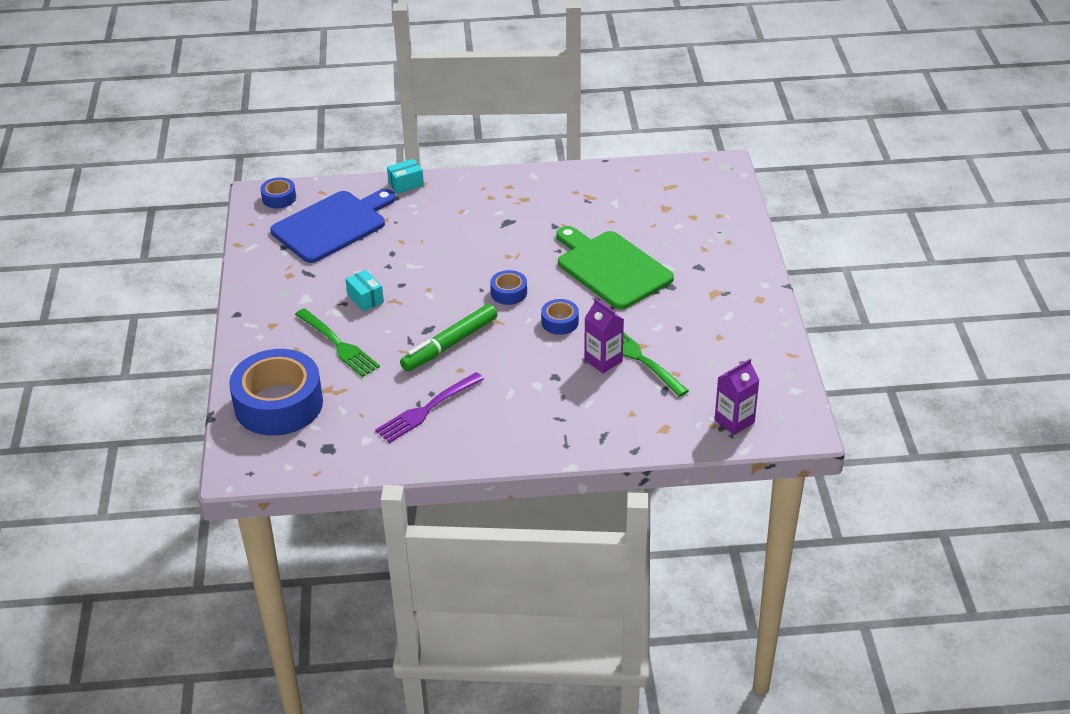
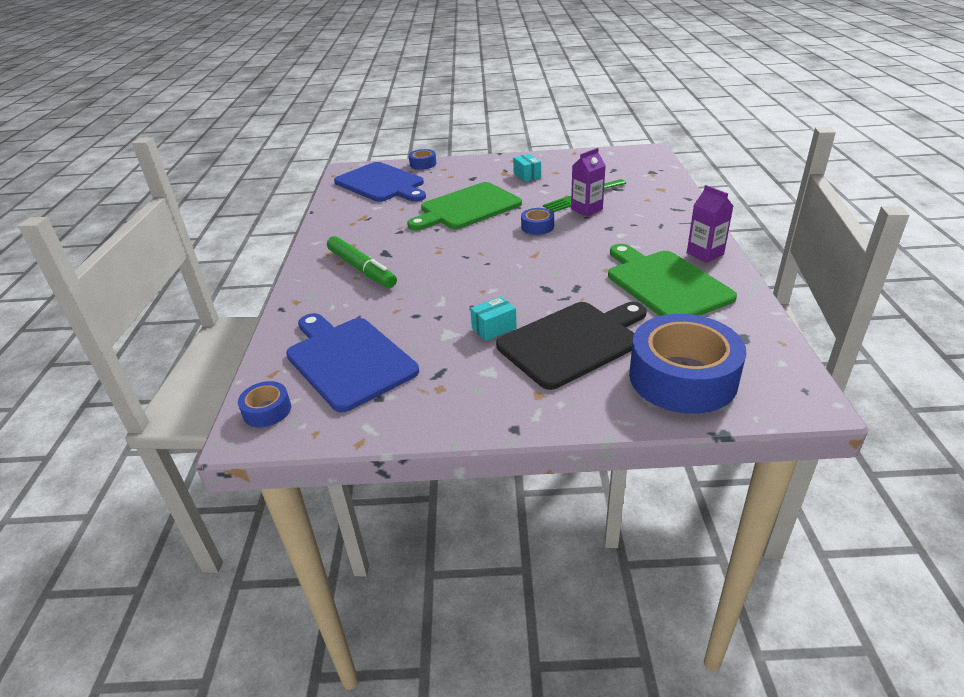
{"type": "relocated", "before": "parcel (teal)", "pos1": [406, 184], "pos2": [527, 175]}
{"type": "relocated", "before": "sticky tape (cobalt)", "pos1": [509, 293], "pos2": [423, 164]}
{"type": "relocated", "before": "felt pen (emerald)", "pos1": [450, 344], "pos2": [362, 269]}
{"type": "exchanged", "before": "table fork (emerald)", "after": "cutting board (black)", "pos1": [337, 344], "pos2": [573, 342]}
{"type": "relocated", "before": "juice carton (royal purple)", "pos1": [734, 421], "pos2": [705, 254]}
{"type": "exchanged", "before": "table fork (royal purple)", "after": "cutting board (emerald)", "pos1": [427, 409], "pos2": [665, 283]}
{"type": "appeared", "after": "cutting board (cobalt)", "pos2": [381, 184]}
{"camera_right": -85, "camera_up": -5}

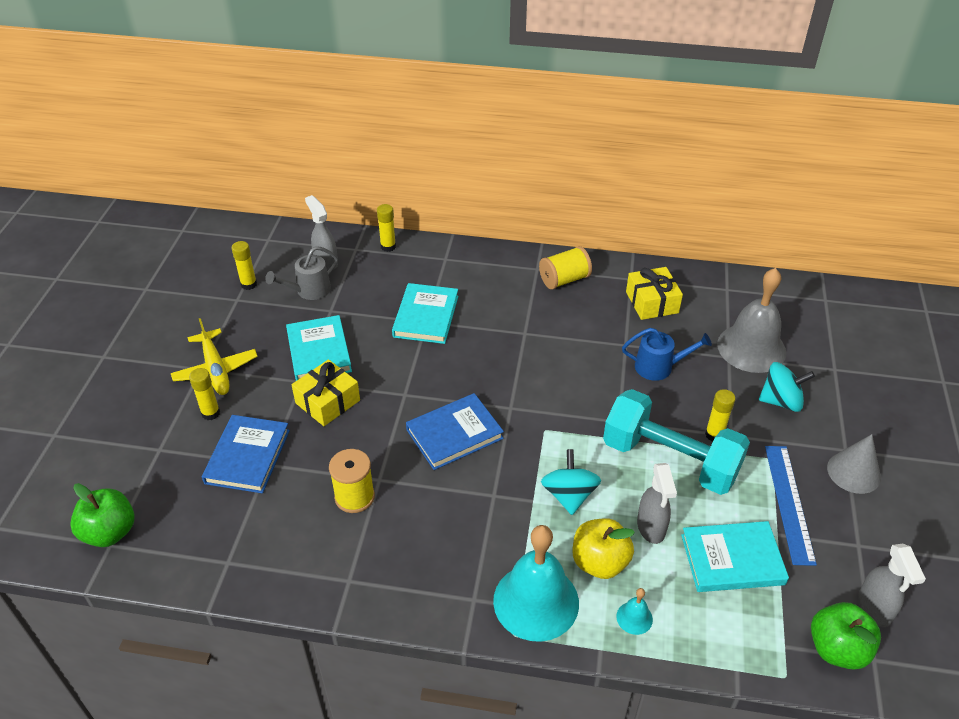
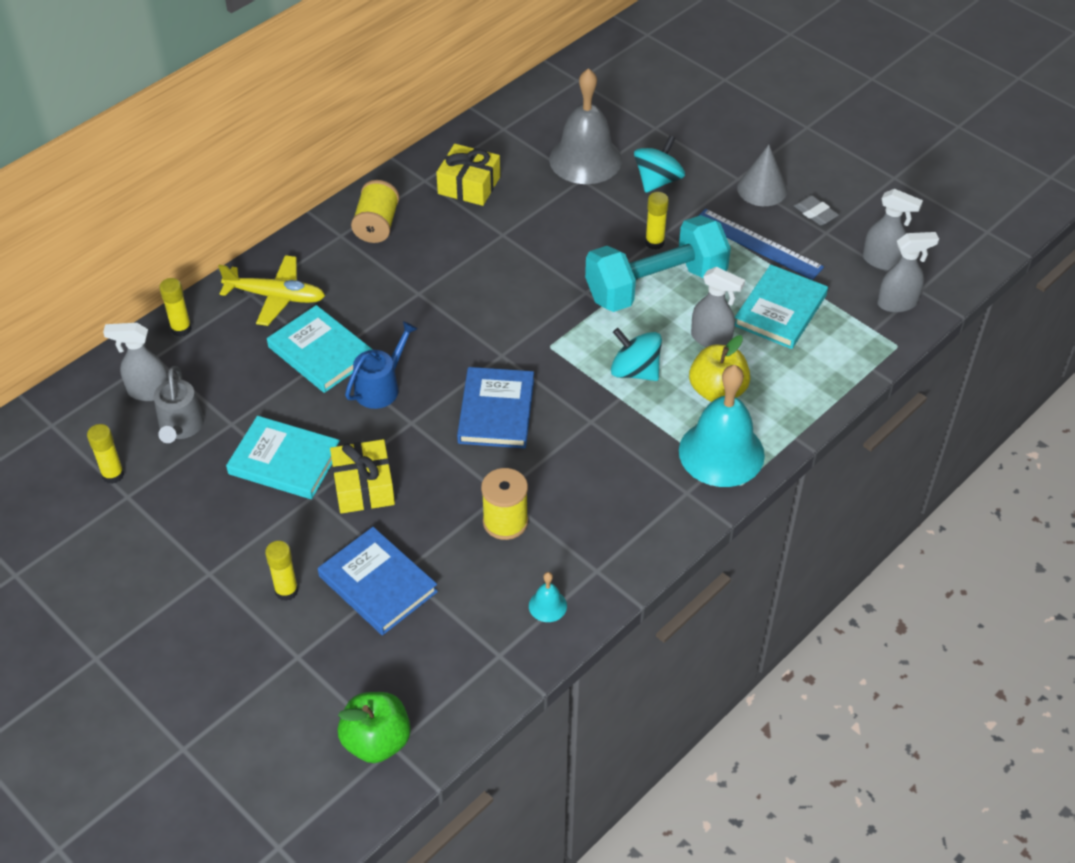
{"type": "relocated", "before": "toy plane (yellow)", "pos1": [215, 369], "pos2": [275, 296]}
{"type": "relocated", "before": "sprinkling can (cobalt)", "pos1": [659, 367], "pos2": [381, 387]}
{"type": "relocated", "before": "bell (teal)", "pos1": [634, 618], "pos2": [547, 605]}
{"type": "exchanged", "before": "toy apple (emerald)", "after": "spray cleaner (gray)", "pos1": [837, 649], "pos2": [897, 303]}
{"type": "appeared", "after": "gum eraser (gray)", "pos2": [815, 213]}
{"camera_right": -55, "camera_up": 5}

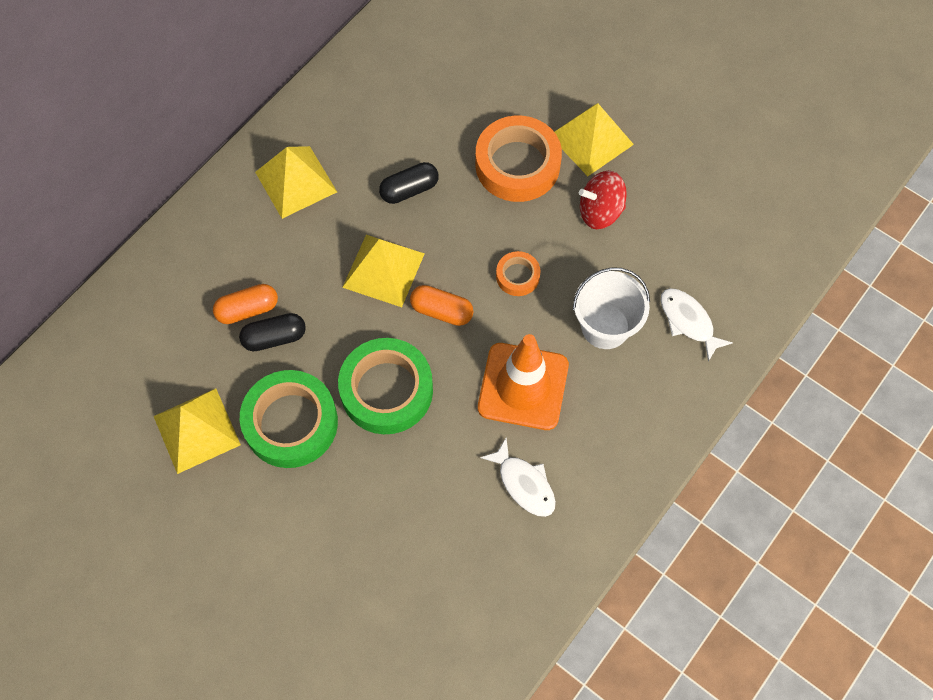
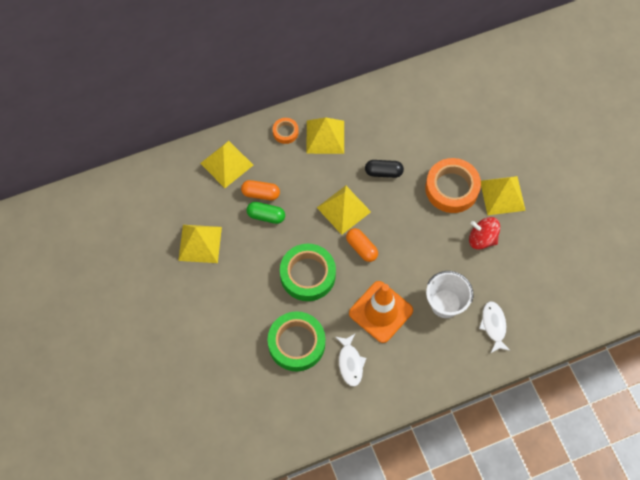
{"type": "relocated", "before": "sticky tape (bright orange)", "pos1": [517, 276], "pos2": [285, 132]}
{"type": "colour", "before": "pill (black)", "after": "pill (emerald)", "pos1": [274, 338], "pos2": [266, 216]}
{"type": "relocated", "before": "sticky tape (emerald)", "pos1": [291, 423], "pos2": [296, 343]}
{"type": "appeared", "after": "pyramid shape (yellow)", "pos2": [227, 164]}
{"camera_right": 30, "camera_up": 0}

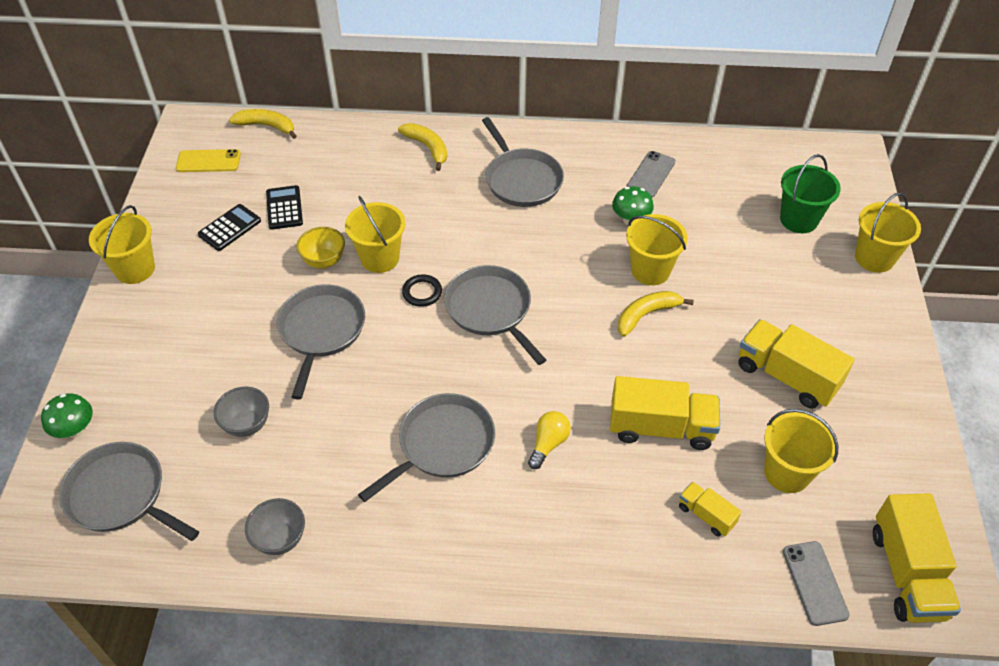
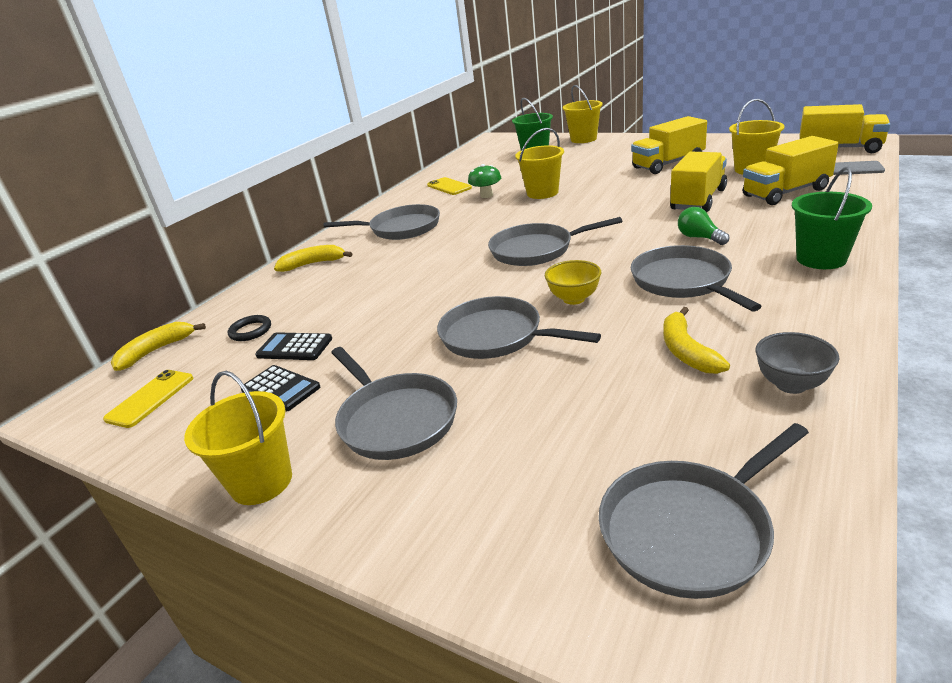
{"type": "colour", "before": "phone (gray)", "after": "phone (yellow)", "pos1": [651, 174], "pos2": [449, 187]}
{"type": "missing", "before": "pail (yellow)", "pos1": [380, 258]}
{"type": "spun", "before": "adding machine (black)", "pos1": [230, 228], "pos2": [280, 389], "turn": 150}
{"type": "relocated", "before": "bowl (yellow)", "pos1": [324, 261], "pos2": [574, 299]}
{"type": "relocated", "before": "hoop (black)", "pos1": [422, 292], "pos2": [250, 331]}
{"type": "relocated", "before": "toy banana (yellow)", "pos1": [646, 315], "pos2": [686, 351]}
{"type": "missing", "before": "bowl (gray)", "pos1": [247, 425]}
{"type": "missing", "before": "fungus (emerald)", "pos1": [75, 430]}
{"type": "colour", "before": "light bulb (yellow)", "after": "light bulb (emerald)", "pos1": [548, 444], "pos2": [699, 238]}
{"type": "size", "before": "toy truck (yellow)", "pos1": [706, 515], "pos2": [785, 192], "scale": 1.92}
{"type": "appeared", "after": "pail (emerald)", "pos2": [821, 259]}
{"type": "appeared", "after": "pan (gray)", "pos2": [395, 419]}
{"camera_right": -60, "camera_up": -20}

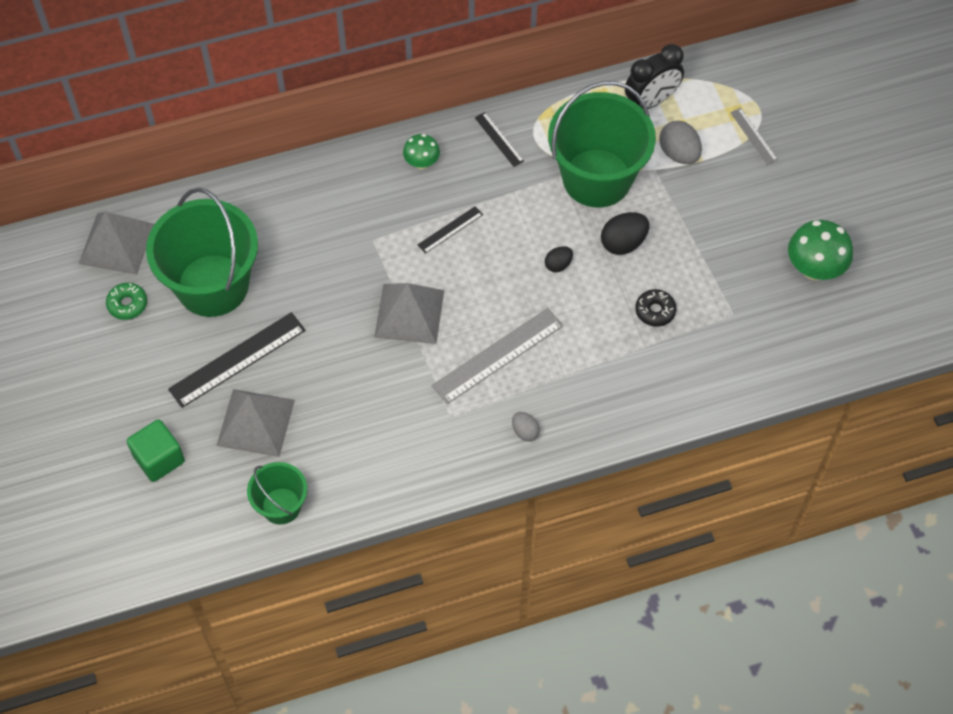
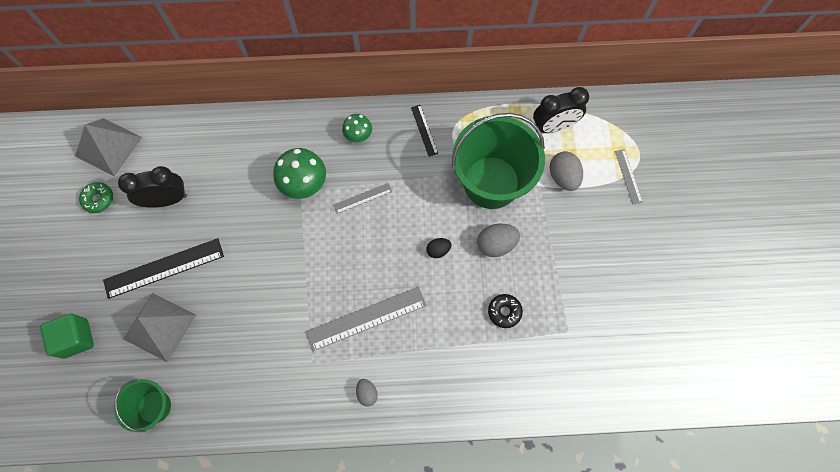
{"type": "exchanged", "before": "pail (emerald)", "after": "clock (black)", "pos1": [212, 285], "pos2": [167, 200]}
{"type": "colour", "before": "measuring stick (black)", "after": "measuring stick (gray)", "pos1": [450, 230], "pos2": [362, 198]}
{"type": "colour", "before": "egg (black)", "after": "egg (gray)", "pos1": [623, 243], "pos2": [496, 244]}
{"type": "relocated", "before": "fungus (emerald)", "pos1": [814, 269], "pos2": [304, 184]}
{"type": "missing", "before": "pyramid shape (gray)", "pos1": [409, 313]}
{"camera_right": 15, "camera_up": 10}

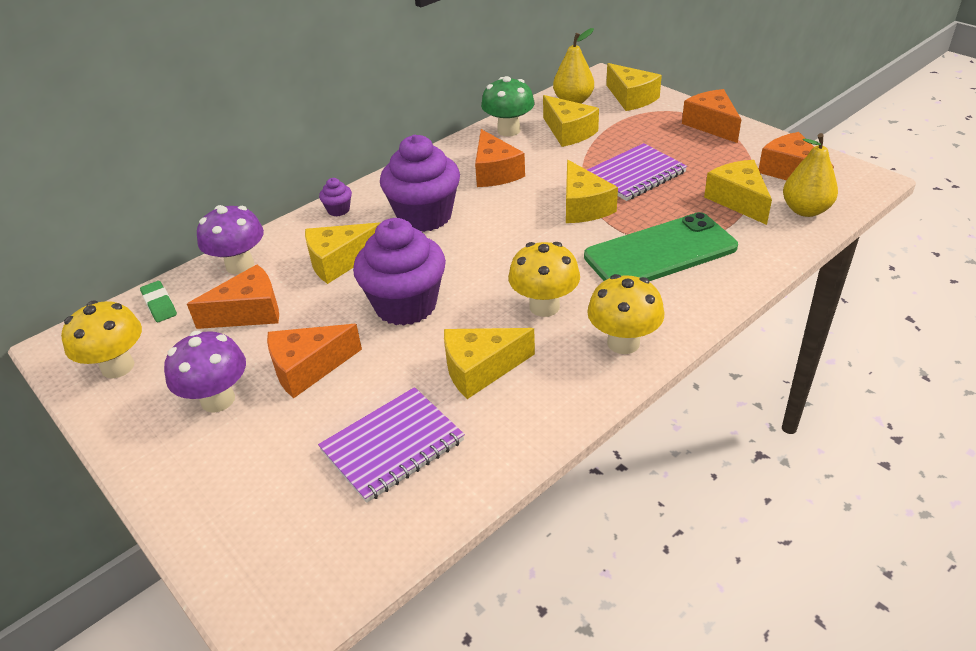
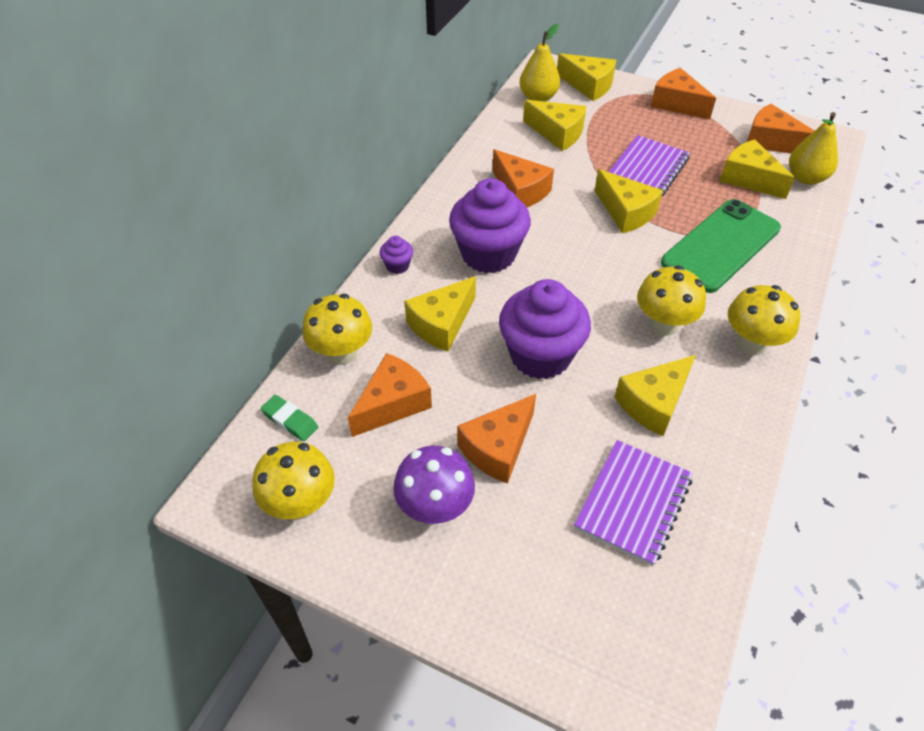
{"type": "missing", "before": "fungus (emerald)", "pos1": [508, 130]}
{"type": "colour", "before": "fungus (royal purple)", "after": "fungus (yellow)", "pos1": [240, 265], "pos2": [342, 353]}
{"camera_right": -25, "camera_up": 10}

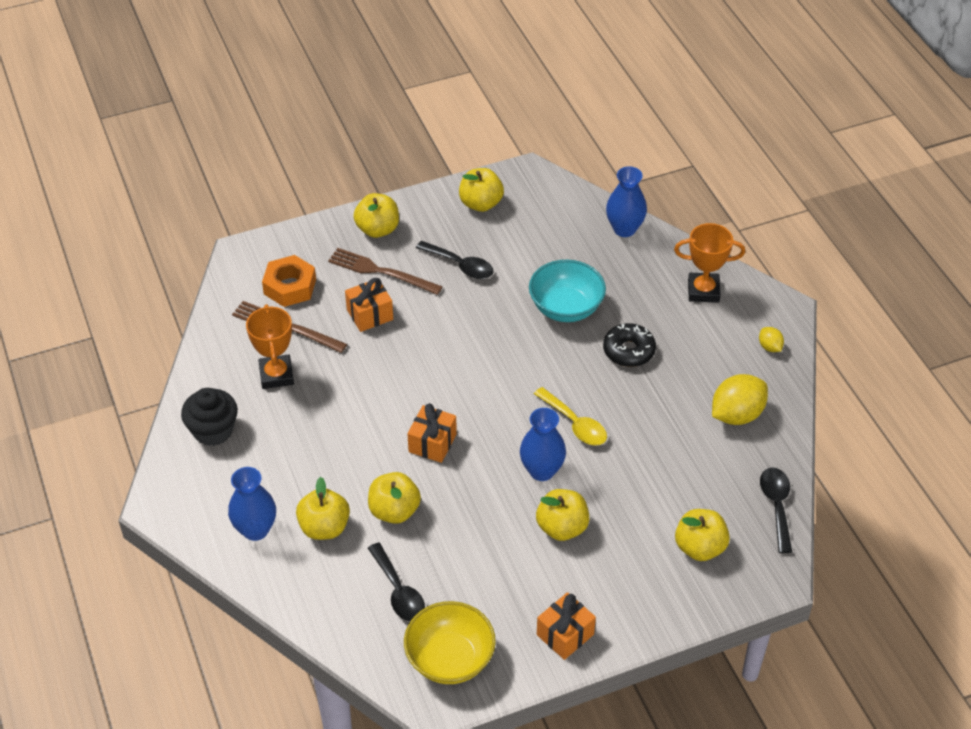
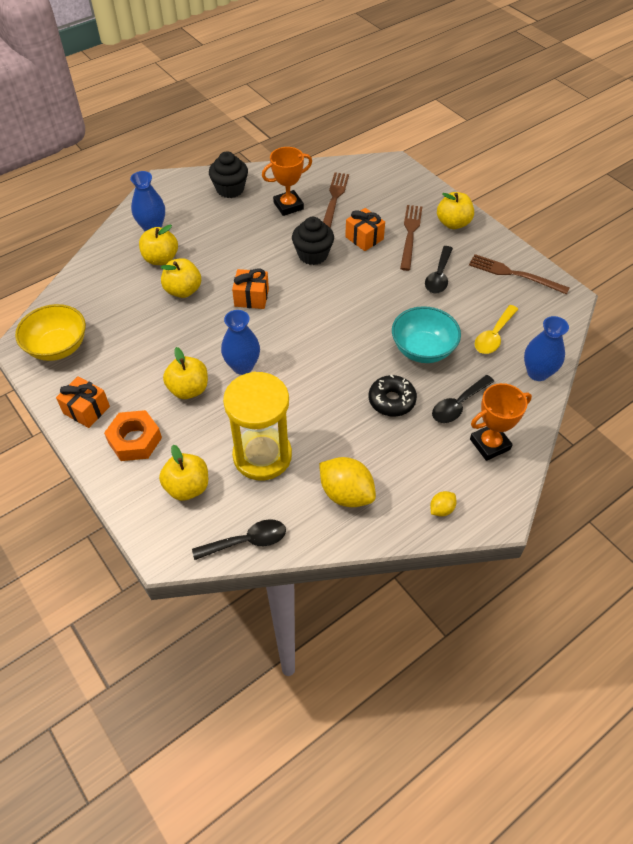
{"type": "exchanged", "before": "toy apple (yellow)", "after": "table fork (dark brown)", "pos1": [481, 203], "pos2": [514, 274]}
{"type": "spun", "before": "prize cup (bright orange)", "pos1": [703, 291], "pos2": [490, 444], "turn": 75}
{"type": "relocated", "before": "hex nut (bright orange)", "pos1": [290, 287], "pos2": [135, 440]}
{"type": "relocated", "before": "spoon (yellow)", "pos1": [574, 424], "pos2": [494, 336]}
{"type": "relocated", "before": "spoon (black)", "pos1": [398, 591], "pos2": [458, 405]}
{"type": "appeared", "after": "fairy cake (black)", "pos2": [313, 255]}
{"type": "appeared", "after": "hourglass (yellow)", "pos2": [262, 456]}
{"camera_right": 75, "camera_up": 5}

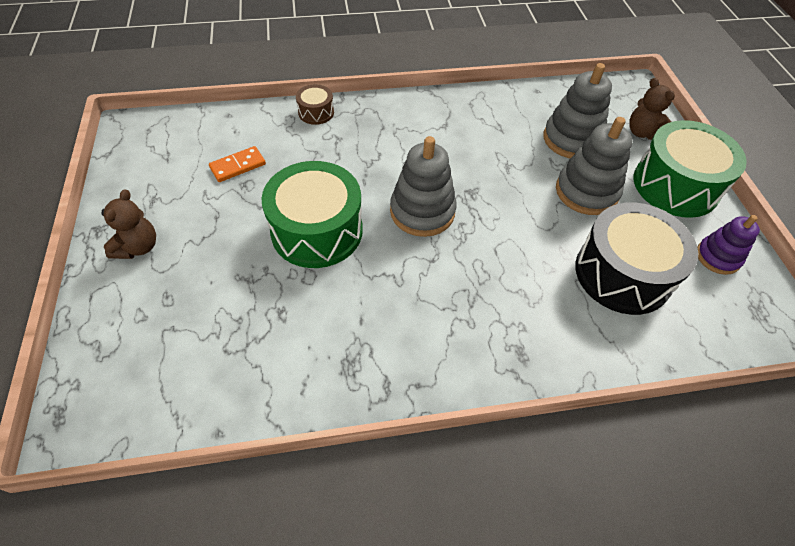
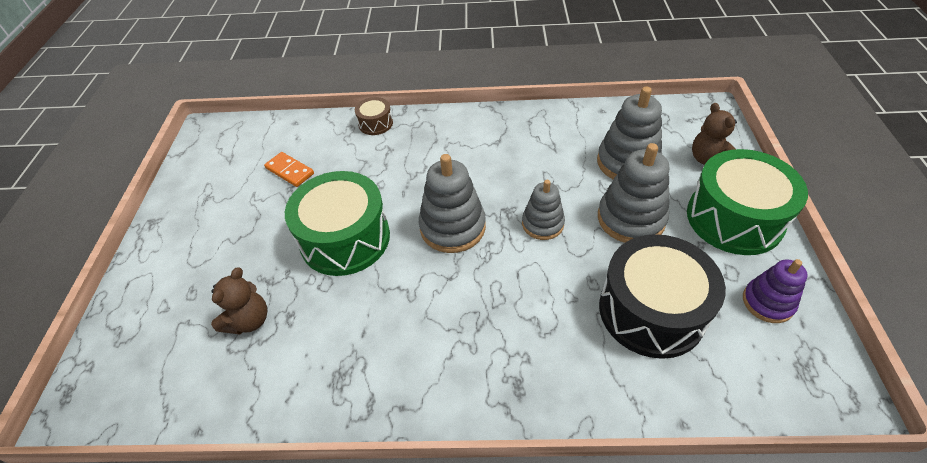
{"type": "spun", "before": "domino tile (bright orange)", "pos1": [238, 166], "pos2": [290, 171], "turn": 60}
{"type": "relocated", "before": "stuffed bear (dark brown)", "pos1": [138, 247], "pos2": [249, 320]}
{"type": "appeared", "after": "stacking rings (gray)", "pos2": [542, 224]}
{"camera_right": 15, "camera_up": -5}

